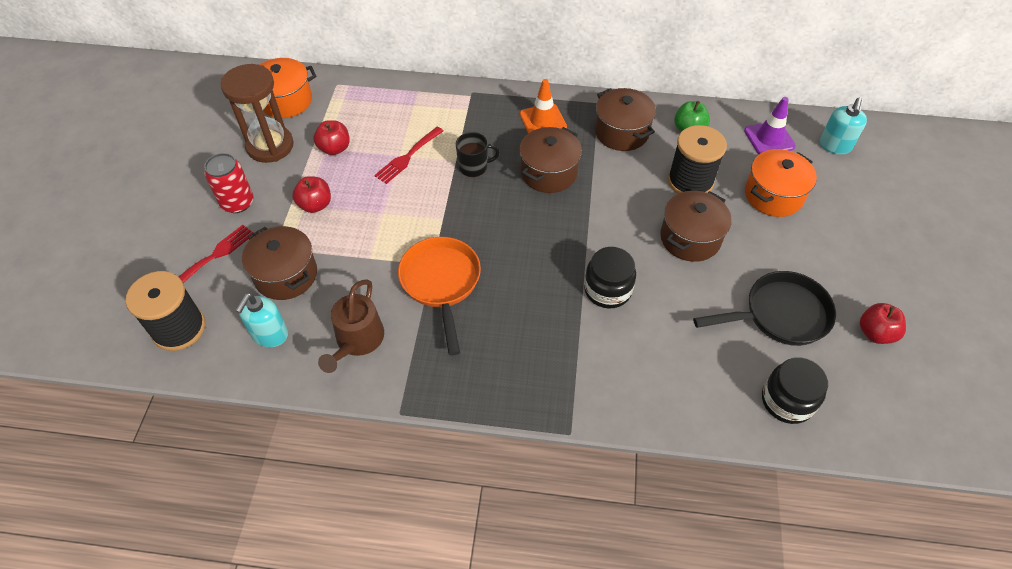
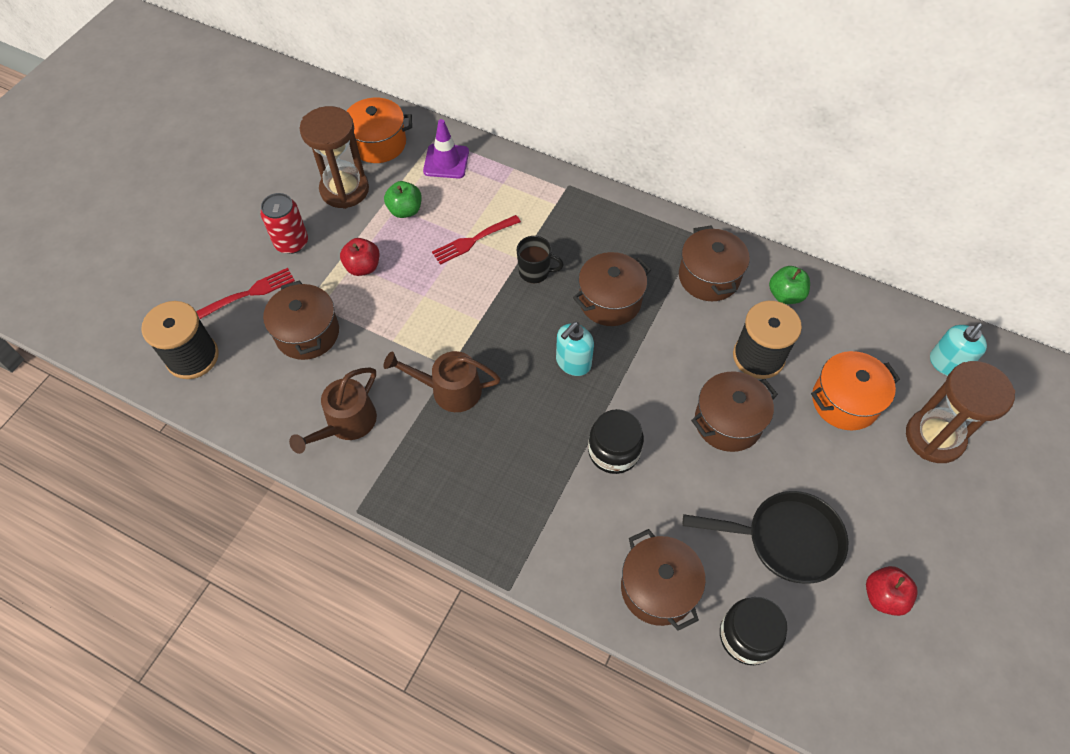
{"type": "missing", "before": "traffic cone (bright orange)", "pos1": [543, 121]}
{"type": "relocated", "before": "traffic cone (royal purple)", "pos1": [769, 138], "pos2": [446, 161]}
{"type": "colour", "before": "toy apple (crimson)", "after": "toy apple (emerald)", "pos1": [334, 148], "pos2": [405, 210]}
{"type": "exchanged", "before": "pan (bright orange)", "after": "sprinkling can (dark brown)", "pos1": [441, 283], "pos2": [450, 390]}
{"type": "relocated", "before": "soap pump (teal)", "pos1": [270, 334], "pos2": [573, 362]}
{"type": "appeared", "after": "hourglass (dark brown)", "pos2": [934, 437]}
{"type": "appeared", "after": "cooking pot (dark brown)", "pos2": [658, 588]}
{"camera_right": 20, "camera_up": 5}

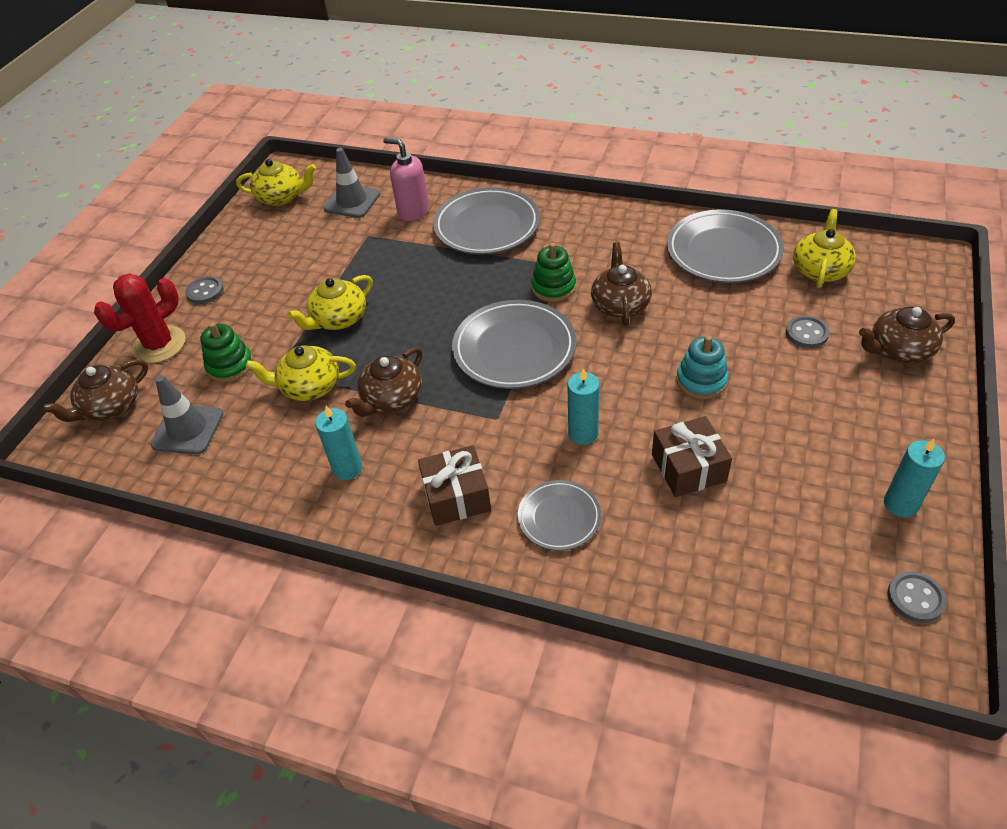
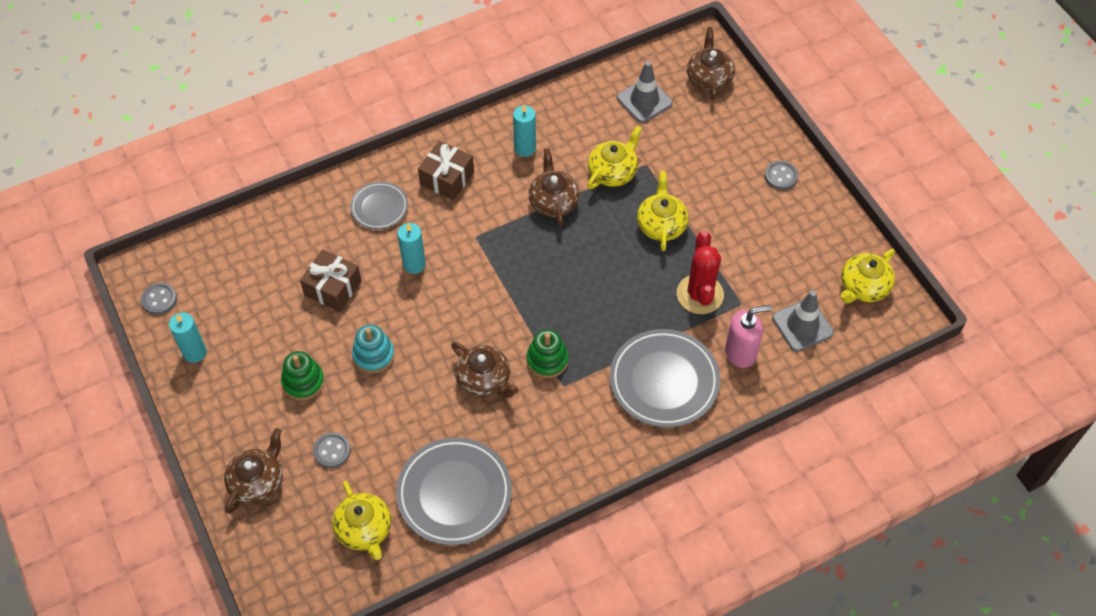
{"type": "relocated", "before": "saguaro cactus (crimson)", "pos1": [159, 345], "pos2": [700, 294]}
{"type": "missing", "before": "plate (gray)", "pos1": [514, 349]}
{"type": "relocated", "before": "stacking rings (emerald)", "pos1": [230, 365], "pos2": [303, 382]}
{"camera_right": 130, "camera_up": 10}

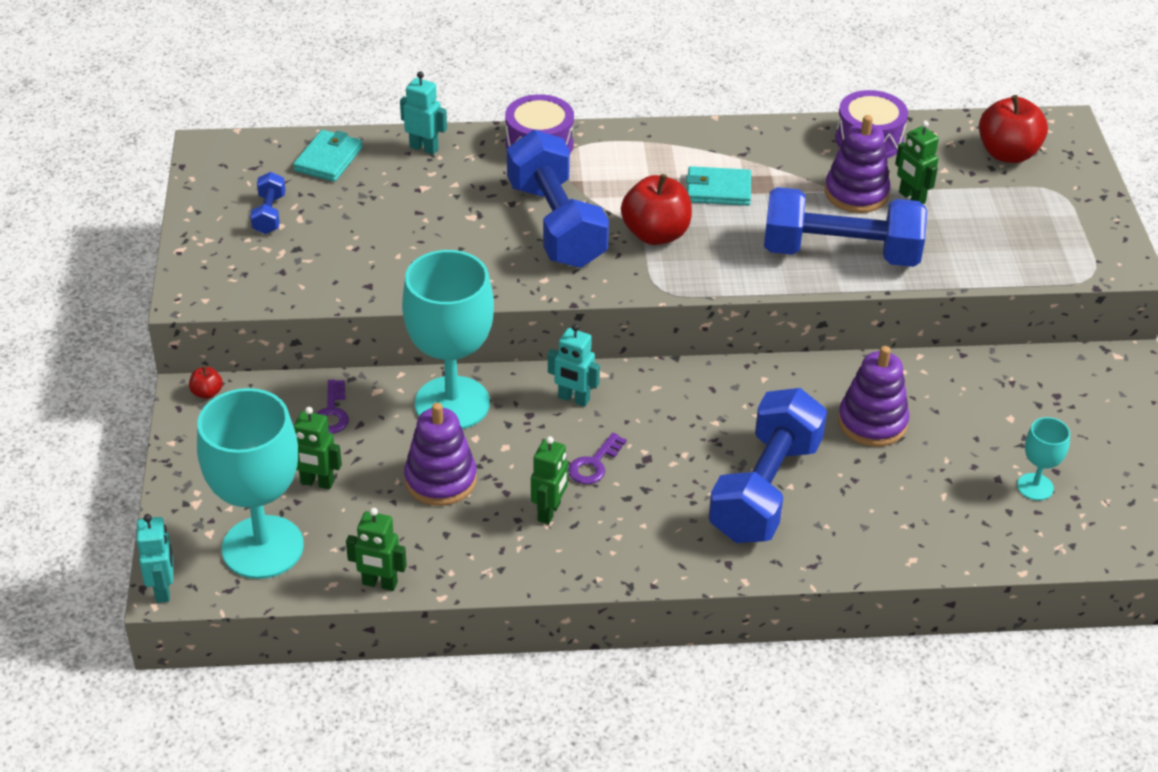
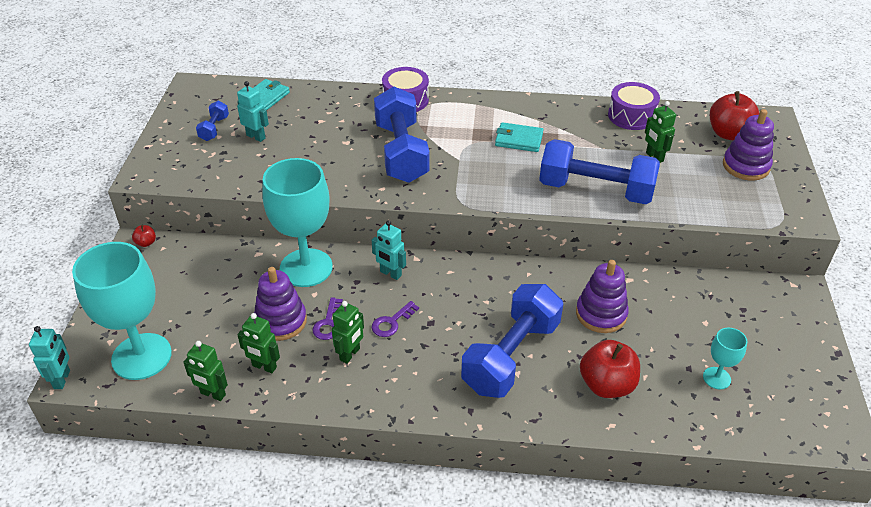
{"type": "relocated", "before": "toy robot (teal)", "pos1": [424, 148], "pos2": [256, 136]}
{"type": "relocated", "before": "stacking rings (royal purple)", "pos1": [856, 193], "pos2": [745, 166]}
{"type": "relocated", "before": "toy apple (crimson)", "pos1": [655, 234], "pos2": [606, 385]}
{"type": "relocated", "before": "key (royal purple)", "pos1": [332, 413], "pos2": [328, 323]}
{"type": "relocated", "before": "toy robot (emerald)", "pos1": [317, 482], "pos2": [264, 367]}
{"camera_right": 10, "camera_up": 0}

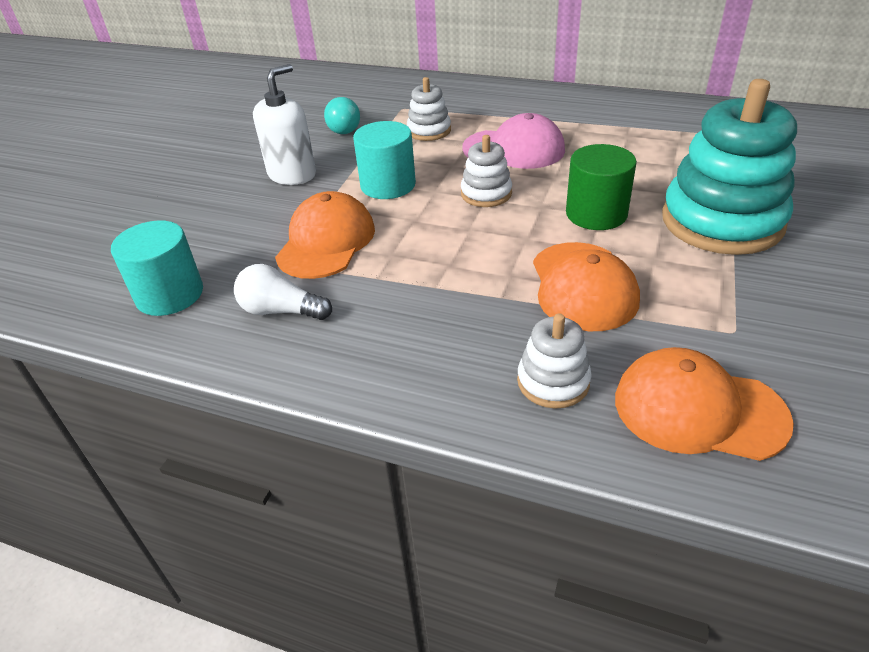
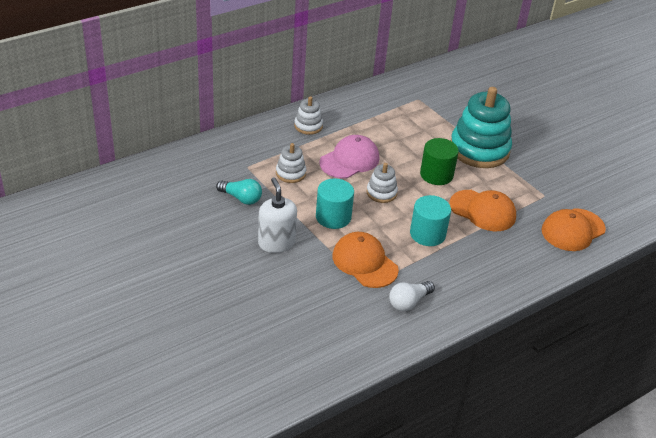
{"type": "relocated", "before": "cylinder shape (teal)", "pos1": [170, 294], "pos2": [427, 234]}
{"type": "relocated", "before": "stacking rings (white)", "pos1": [553, 382], "pos2": [308, 126]}
{"camera_right": -60, "camera_up": 0}

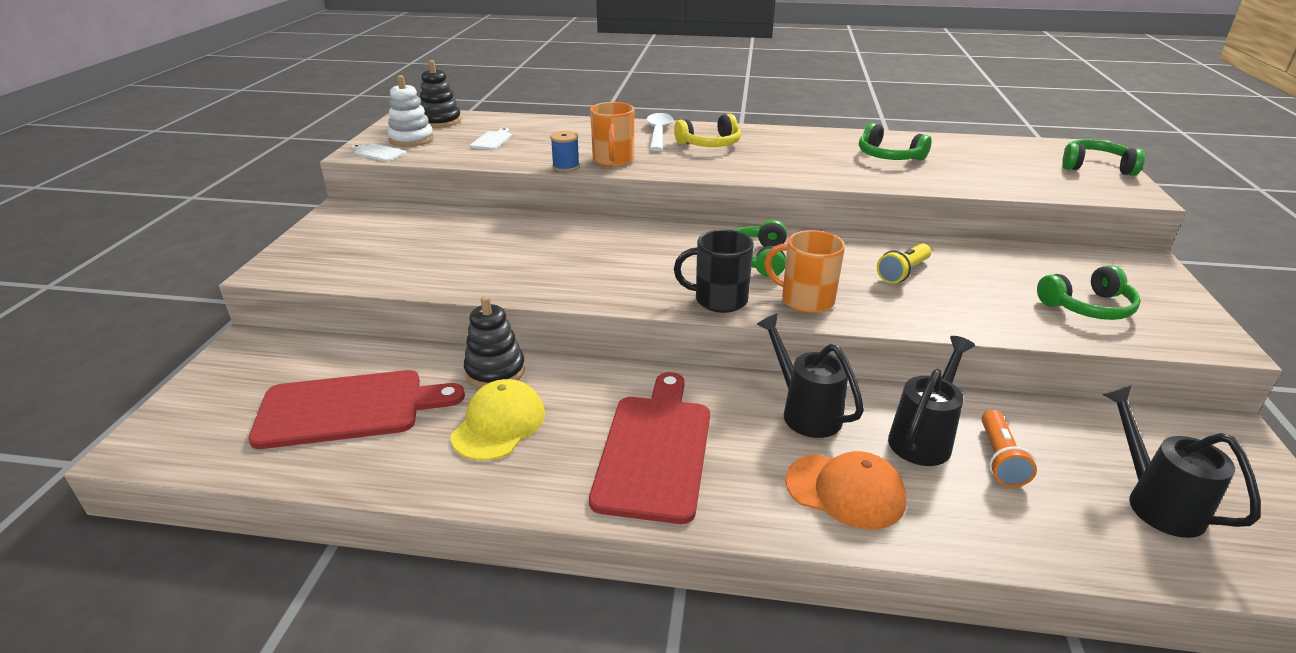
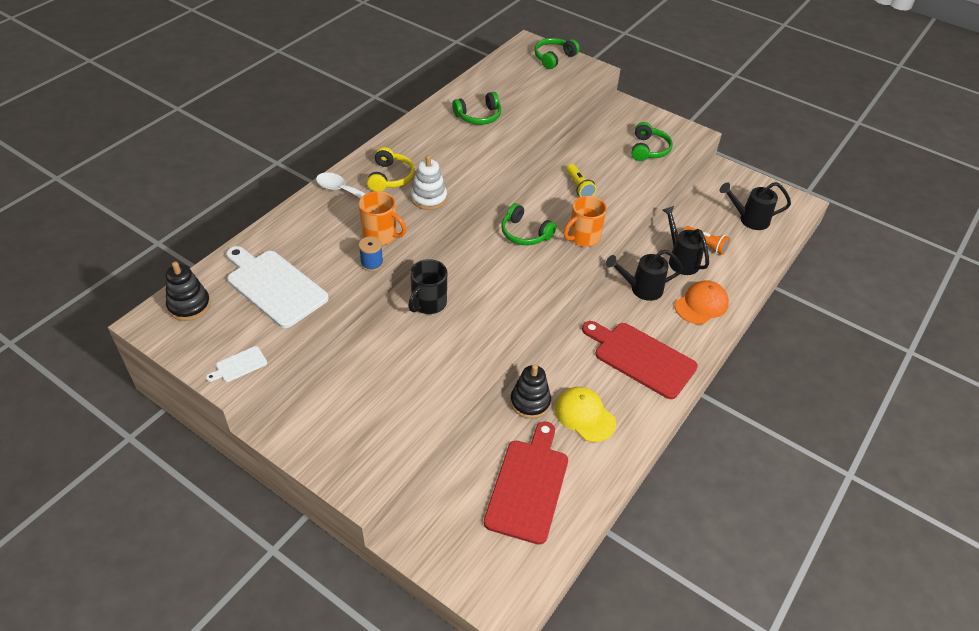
{"type": "relocated", "before": "stacking rings (white)", "pos1": [411, 139], "pos2": [429, 198]}
{"type": "size", "before": "cutting board (white)", "pos1": [492, 140], "pos2": [274, 286], "scale": 2.32}
{"type": "relocated", "before": "coffee mug (black)", "pos1": [719, 300], "pos2": [428, 303]}
{"camera_right": -65, "camera_up": 15}

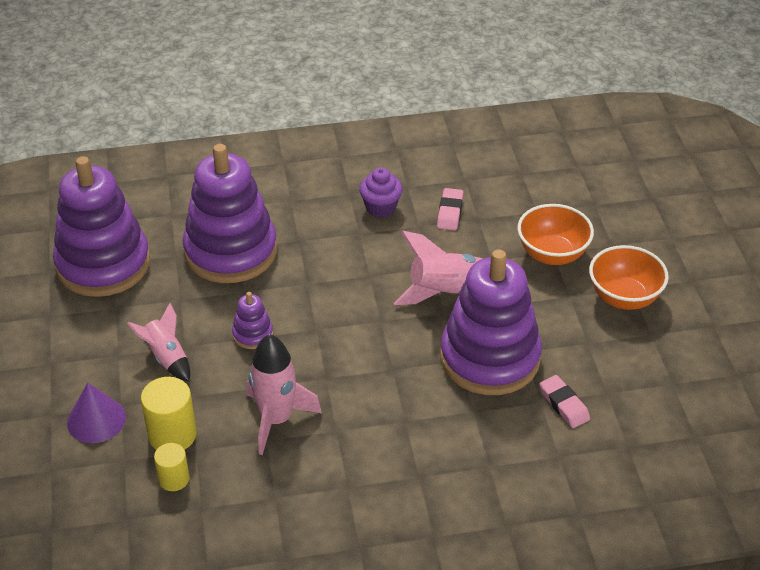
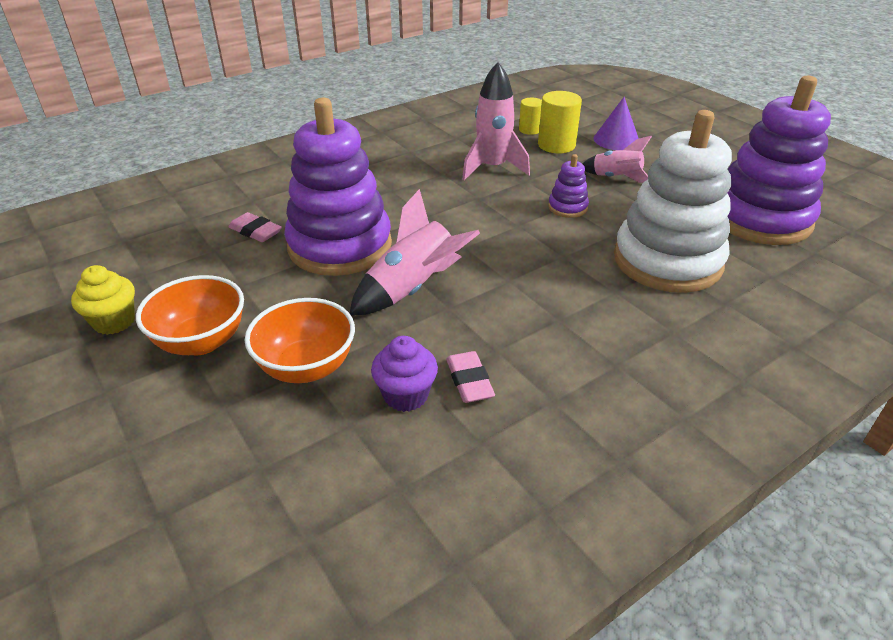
{"type": "colour", "before": "stacking rings (royal purple)", "after": "stacking rings (white)", "pos1": [231, 251], "pos2": [667, 261]}
{"type": "relocated", "before": "fairy cake (royal purple)", "pos1": [380, 208], "pos2": [406, 395]}
{"type": "appeared", "after": "fairy cake (yellow)", "pos2": [114, 322]}
{"camera_right": 155, "camera_up": -5}

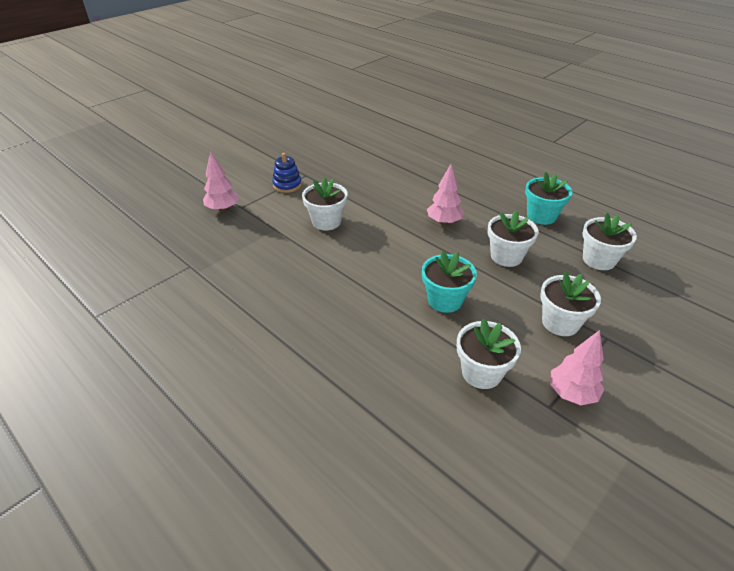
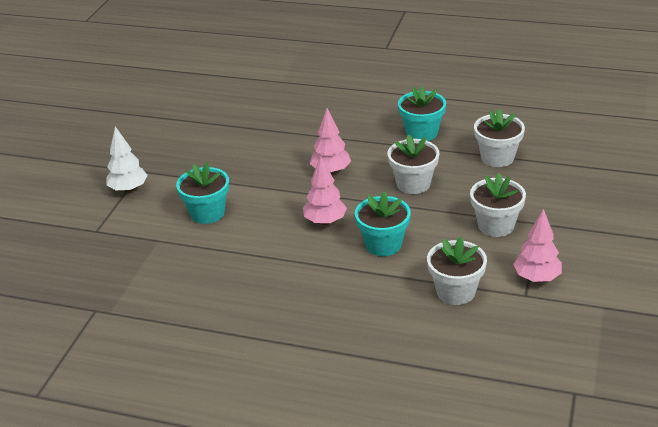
{"type": "relocated", "before": "tree (rosy)", "pos1": [223, 209], "pos2": [325, 221]}
{"type": "exchanged", "before": "stacking rings (cobalt)", "after": "tree (white)", "pos1": [287, 185], "pos2": [128, 189]}
{"type": "colour", "before": "plant pot (white)", "after": "plant pot (teal)", "pos1": [326, 221], "pos2": [207, 213]}
{"camera_right": -25, "camera_up": -5}

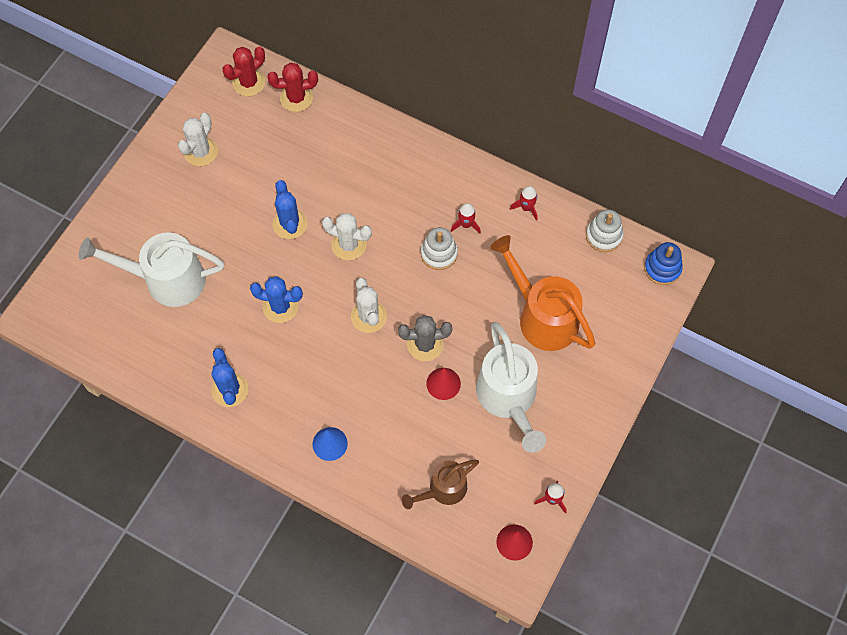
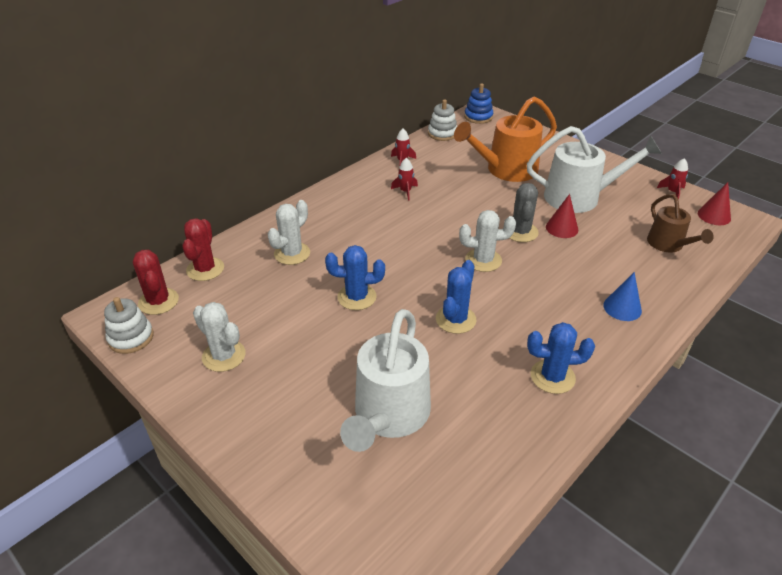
{"type": "relocated", "before": "saguaro cactus (white)", "pos1": [348, 245], "pos2": [292, 253]}
{"type": "relocated", "before": "stacking rings (white)", "pos1": [439, 253], "pos2": [131, 338]}
{"camera_right": -75, "camera_up": -25}

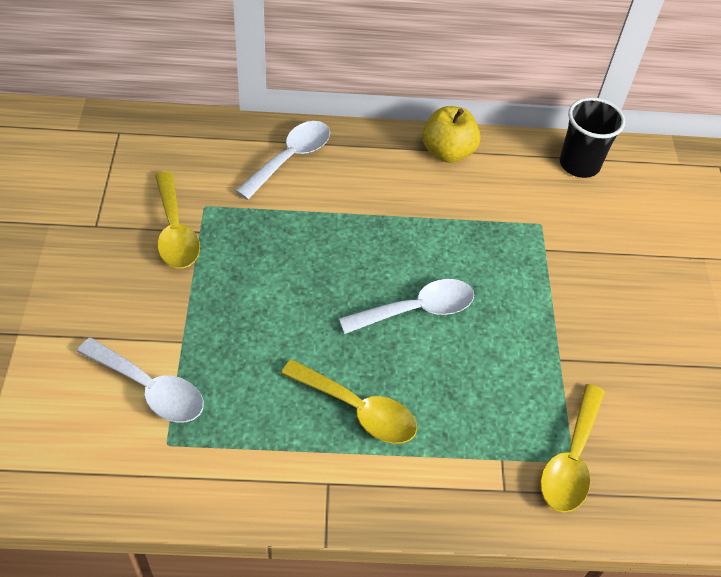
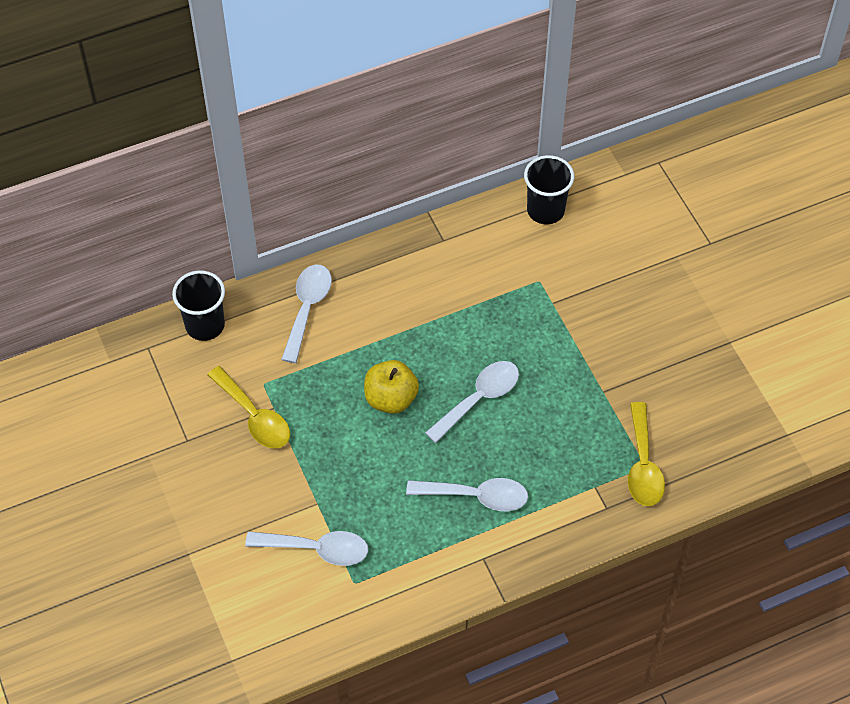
{"type": "relocated", "before": "toy apple (yellow)", "pos1": [447, 152], "pos2": [391, 398]}
{"type": "colour", "before": "spoon (yellow)", "after": "spoon (white)", "pos1": [357, 410], "pos2": [476, 496]}
{"type": "appeared", "after": "cup (black)", "pos2": [205, 325]}
{"camera_right": -20, "camera_up": 5}

